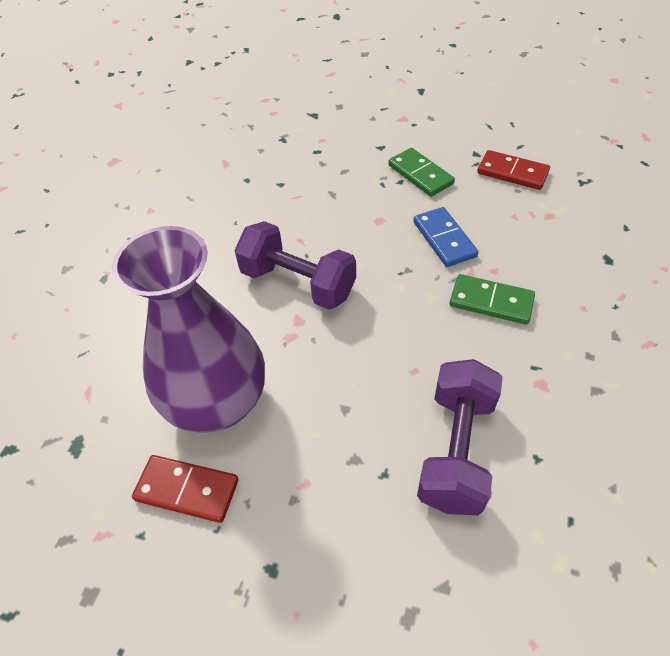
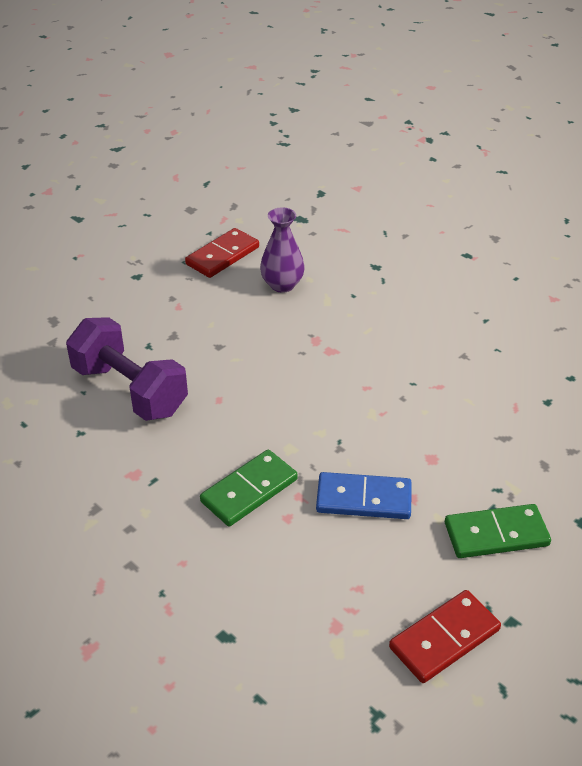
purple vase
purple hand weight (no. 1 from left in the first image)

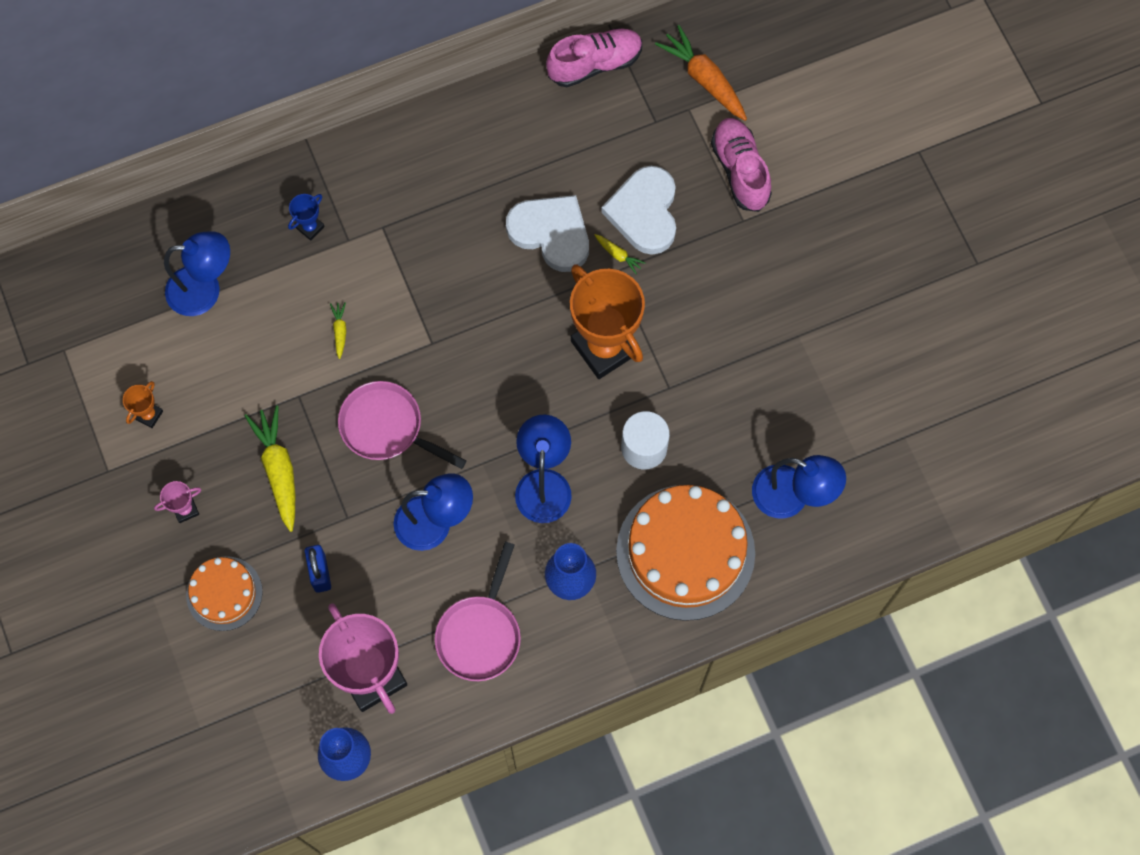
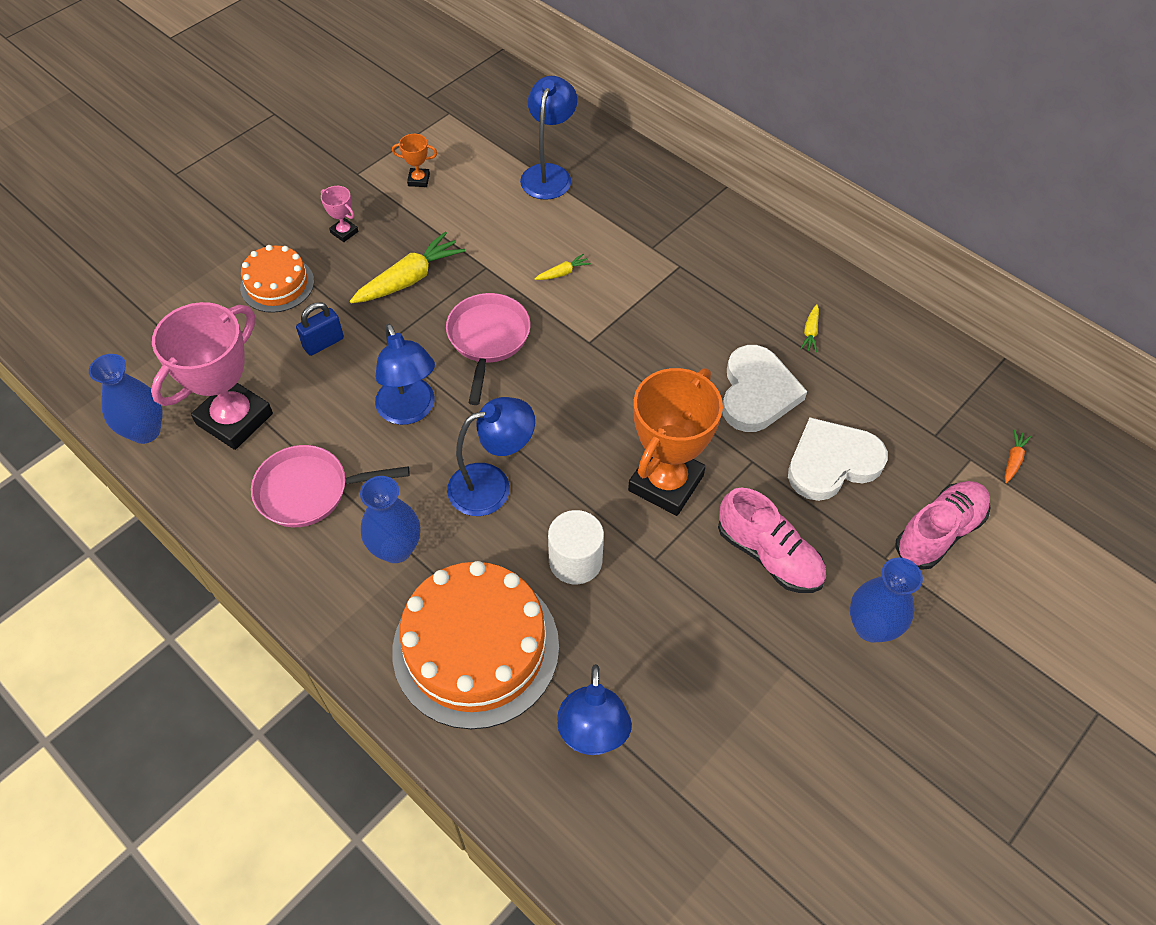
royal blue reading lamp (no. 3 from left)
rose-pink shoe (no. 1 from left)
bright yellow carrot (no. 3 from left)
royal blue vase (no. 3 from left)
orange-coloured carrot
royal blue prize cup

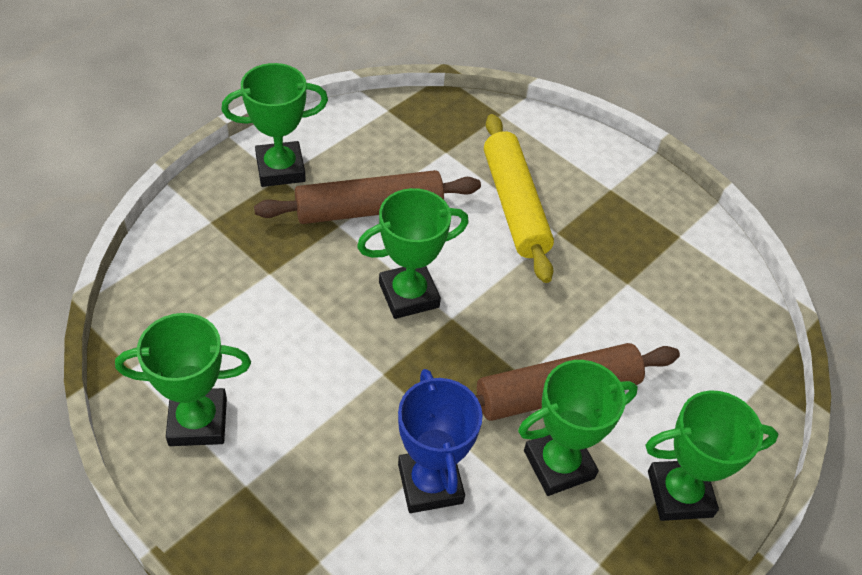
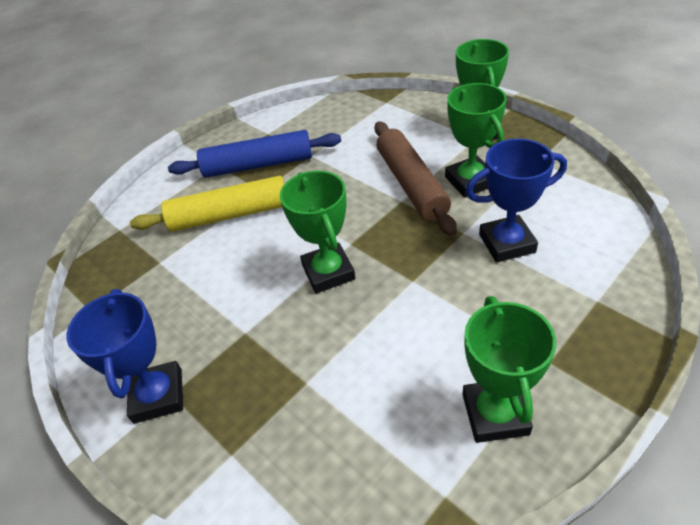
royal blue prize cup (no. 1 from left)
royal blue rolling pin
dark brown rolling pin (no. 1 from left in the first image)

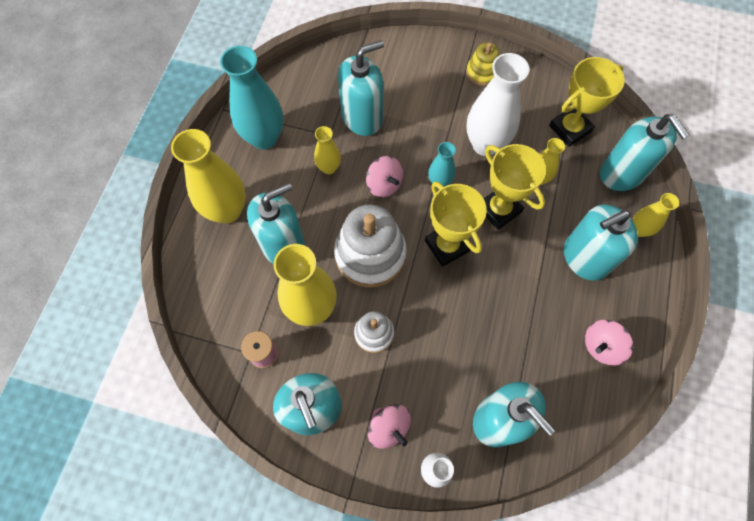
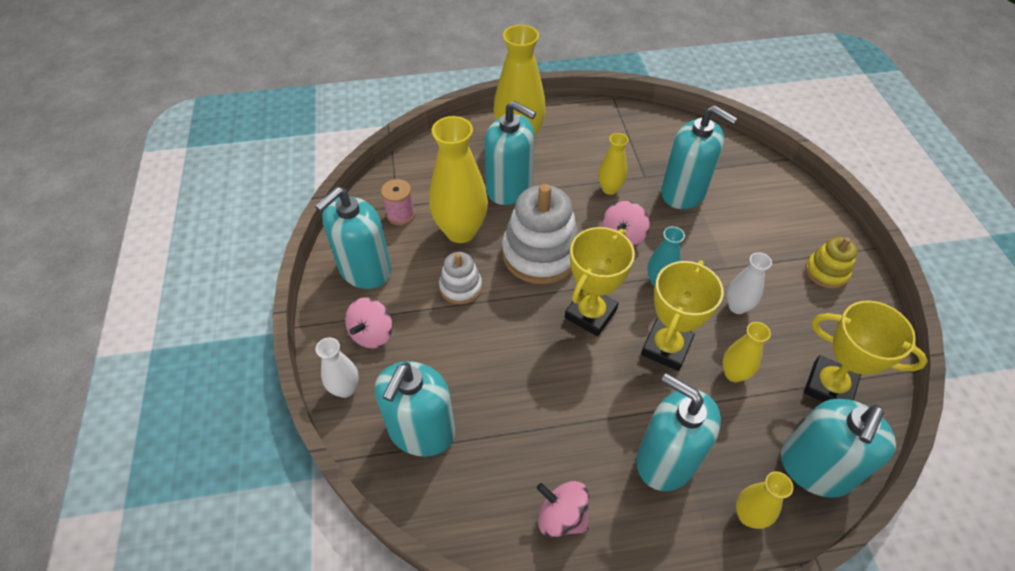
snow-white vase (no. 2 from left)
teal vase (no. 1 from left in the first image)

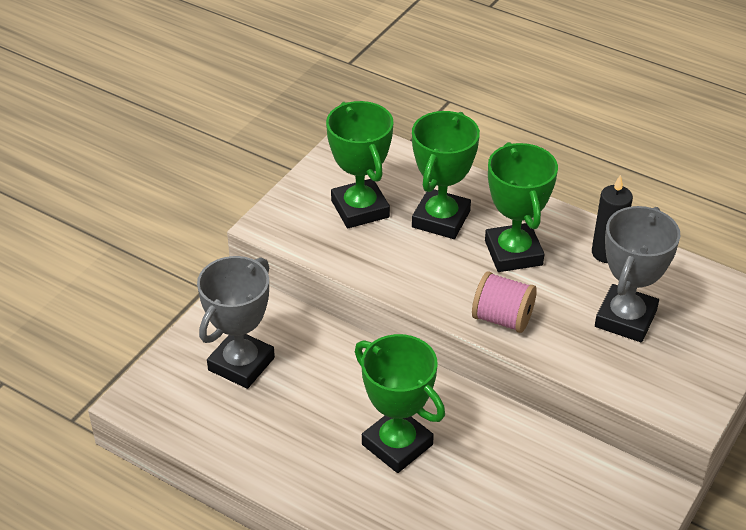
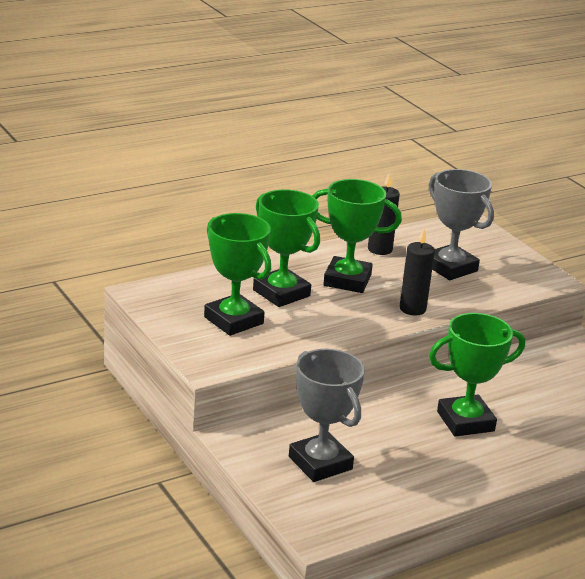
green prize cup (no. 1 from left)
jet-black candle (no. 2 from left)

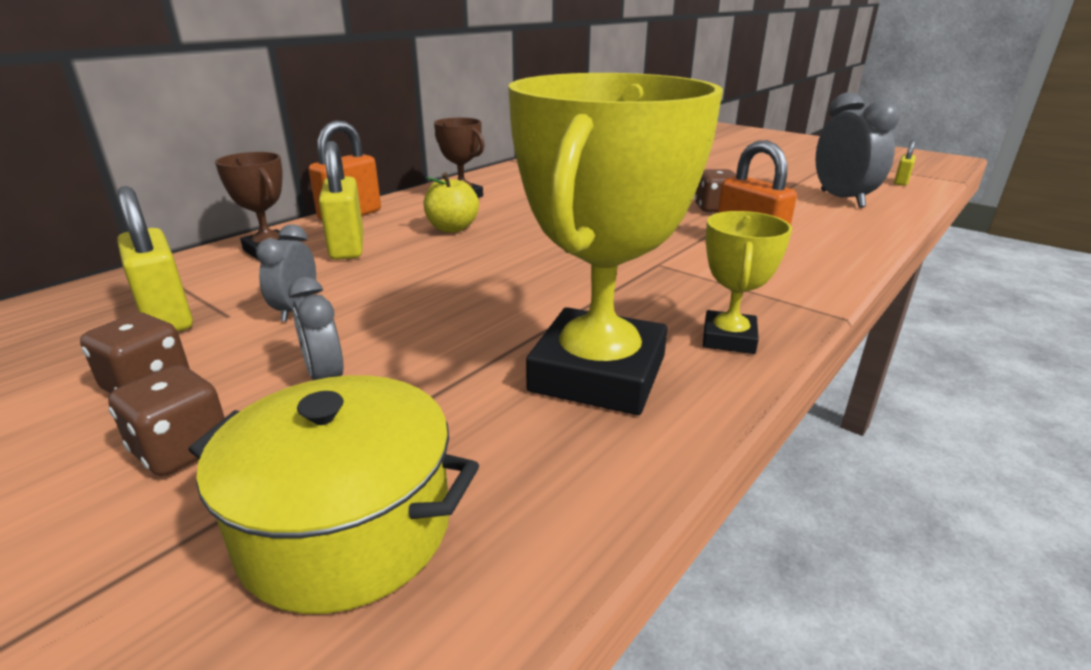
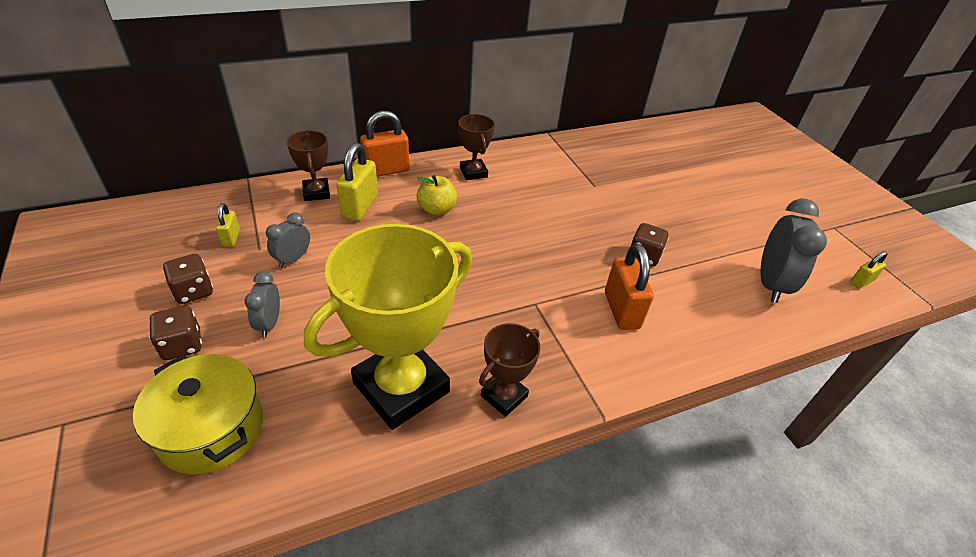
bright yellow lock (no. 1 from left)
dark brown prize cup (no. 3 from left)

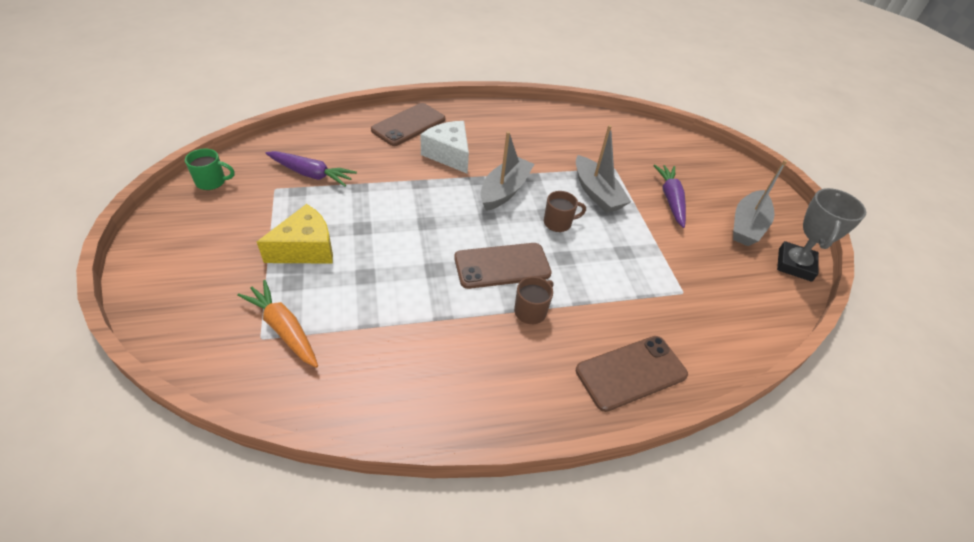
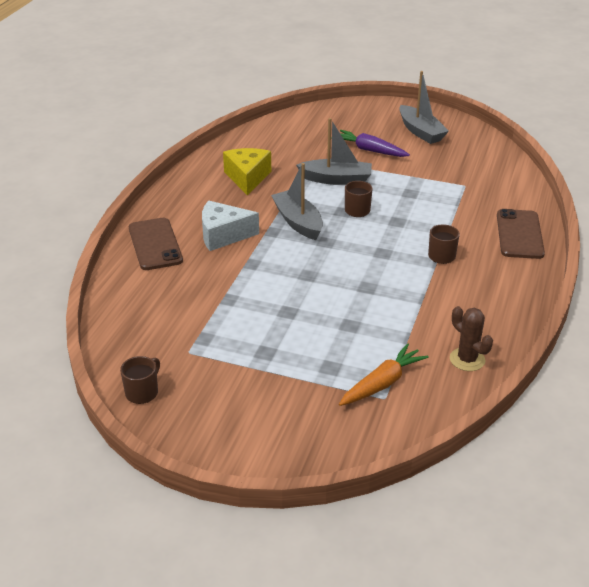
dark brown tea mug (no. 1 from left)
bright yellow piece of cheese
orange-coloured carrot
dark brown saguaro cactus
purple carrot (no. 1 from left in the first image)
dark brown mobile phone (no. 2 from left in the first image)
gray prize cup

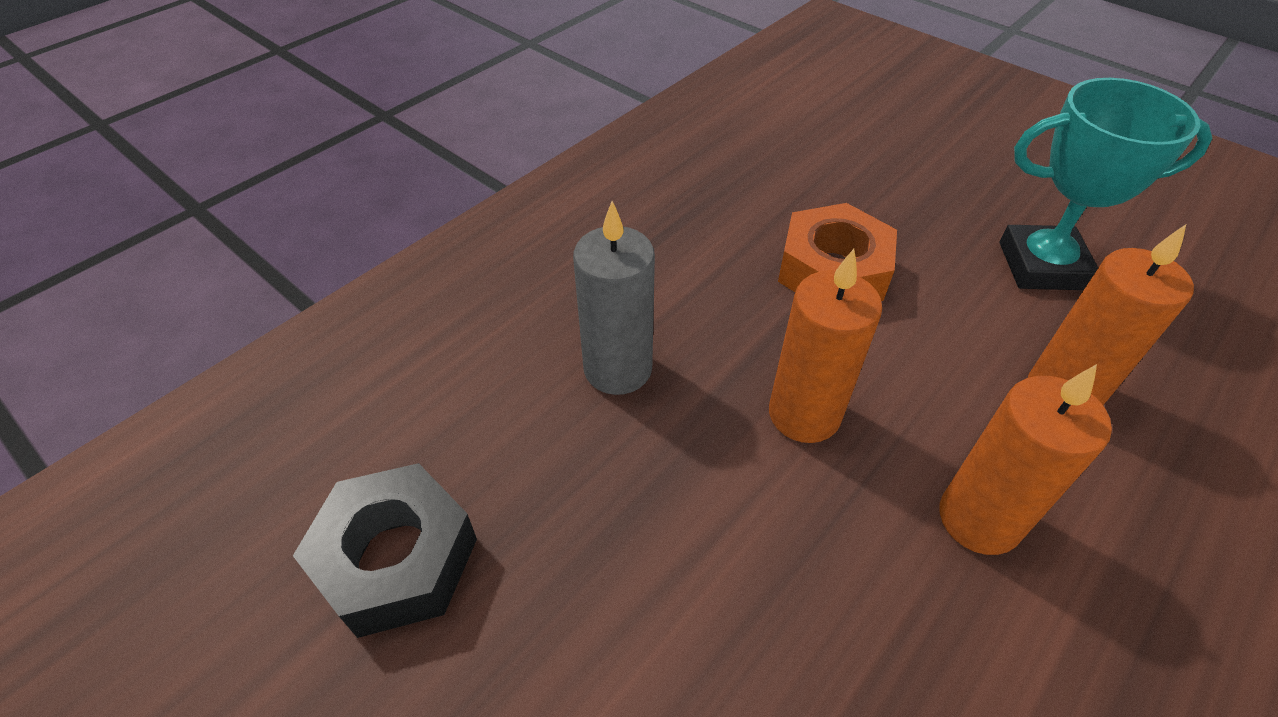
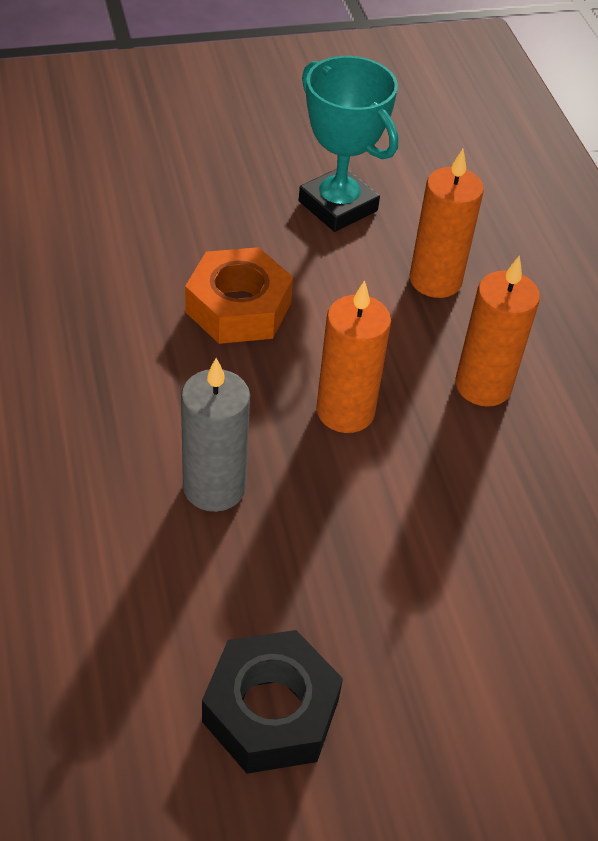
teal prize cup

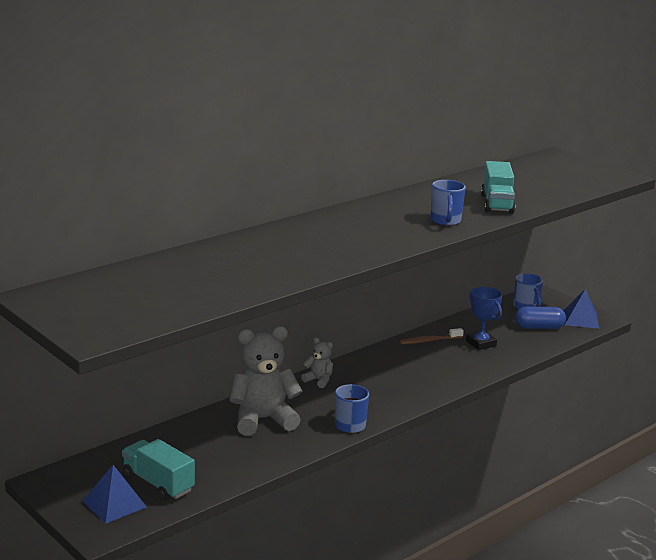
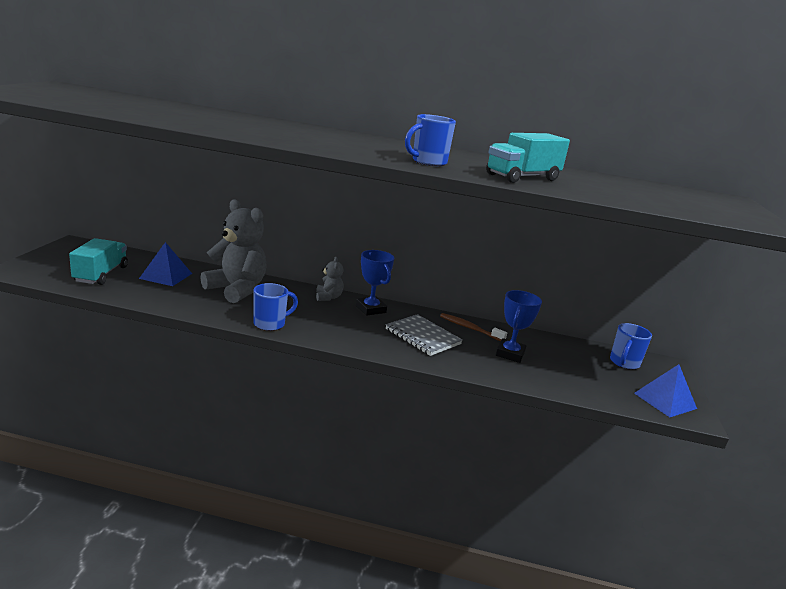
royal blue pyramid shape (no. 1 from left)
royal blue prize cup (no. 1 from left)
gray notepad
royal blue capsule

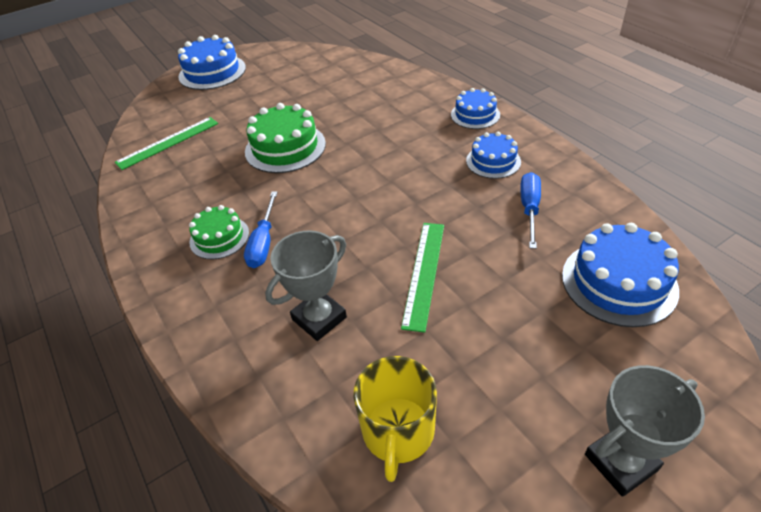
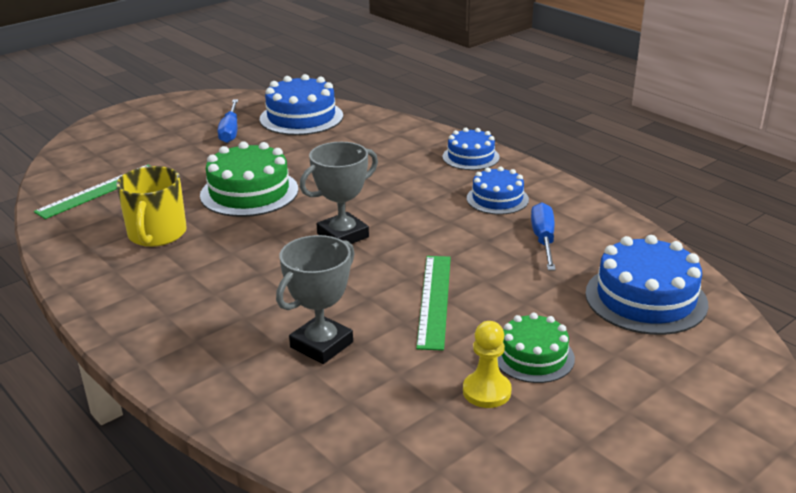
bright yellow tea mug
royal blue screwdriver (no. 1 from left)
royal blue layer cake (no. 1 from left)
gray prize cup (no. 2 from left)
bright yellow pawn
green layer cake (no. 2 from left)

